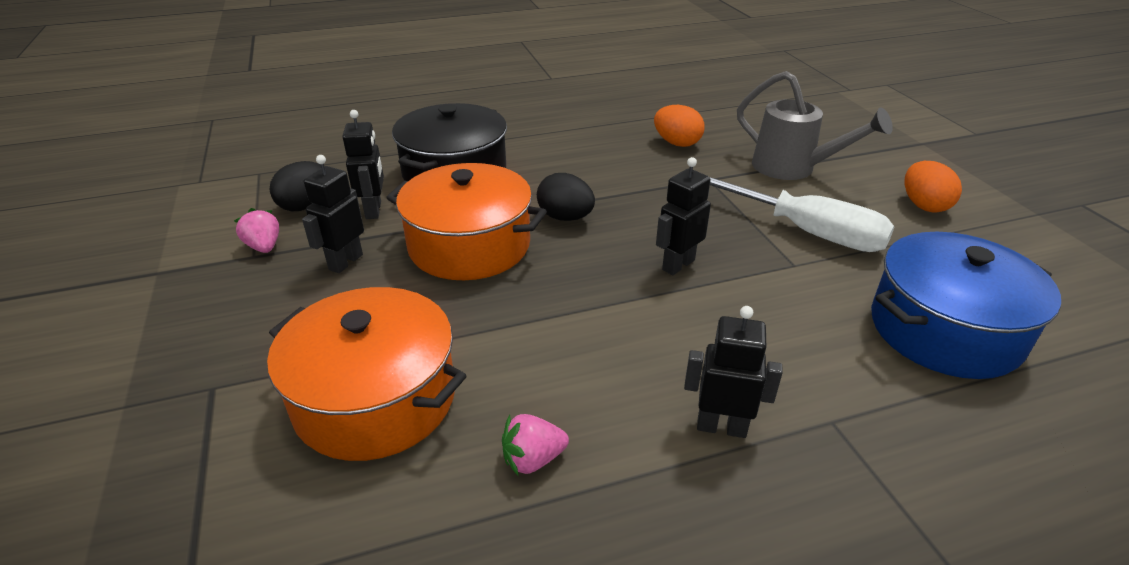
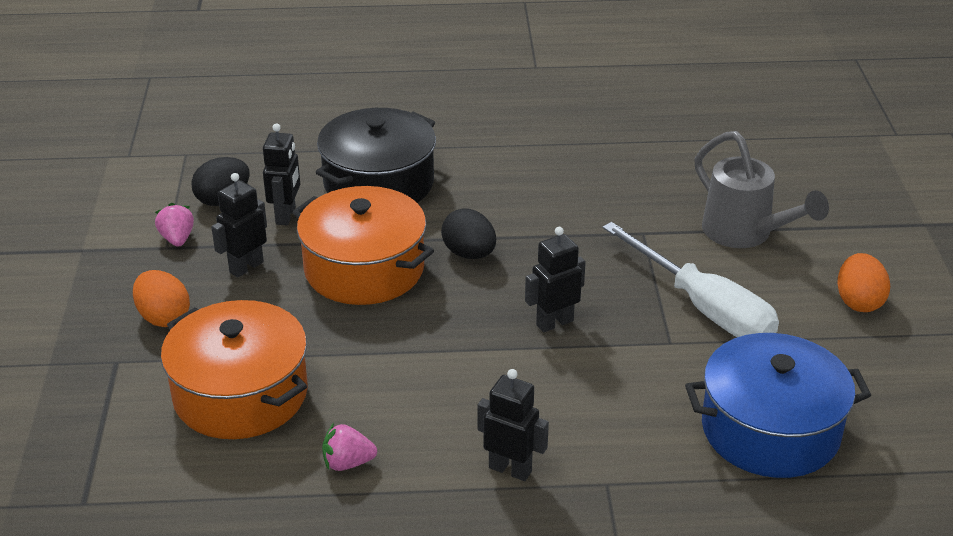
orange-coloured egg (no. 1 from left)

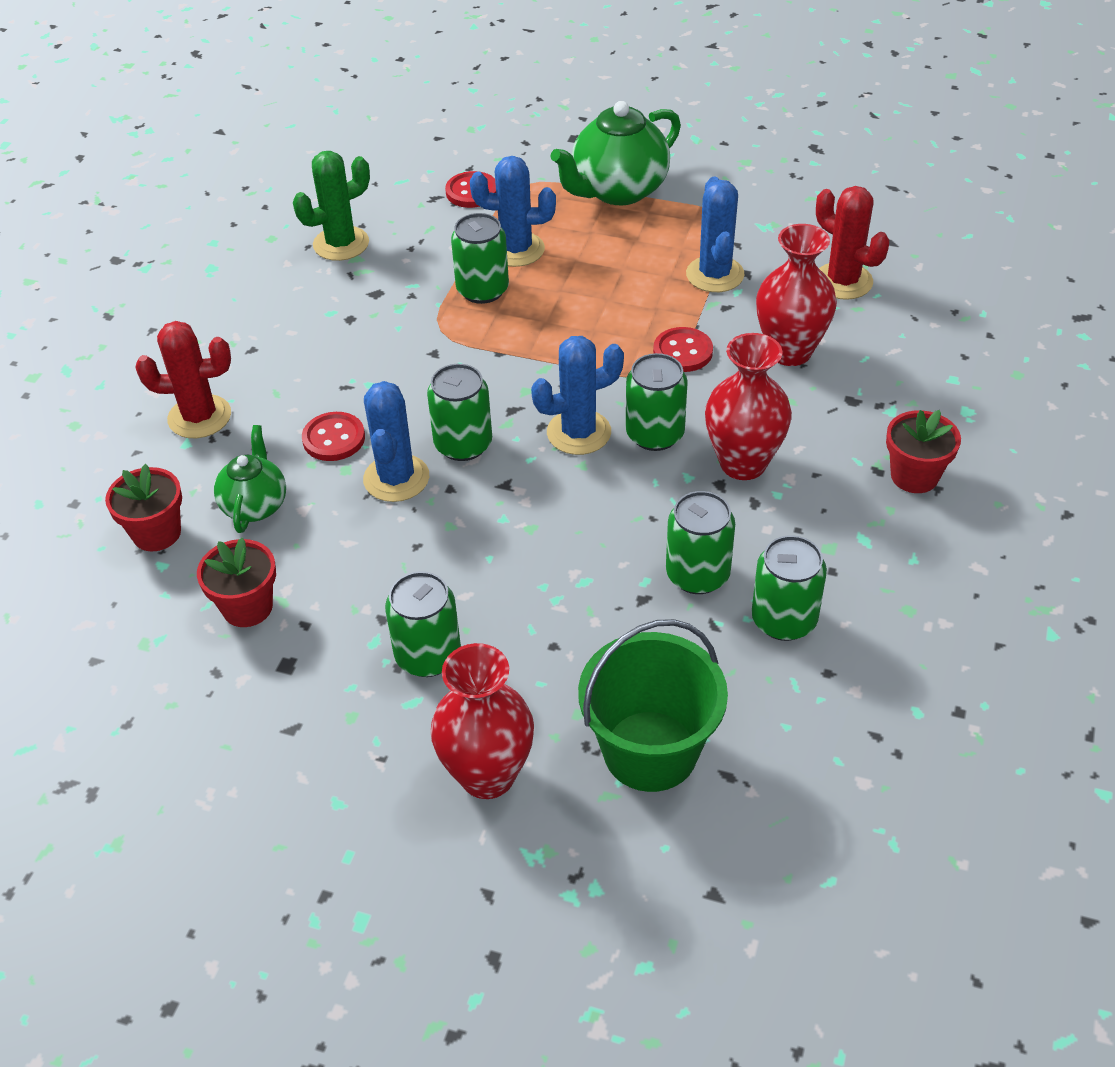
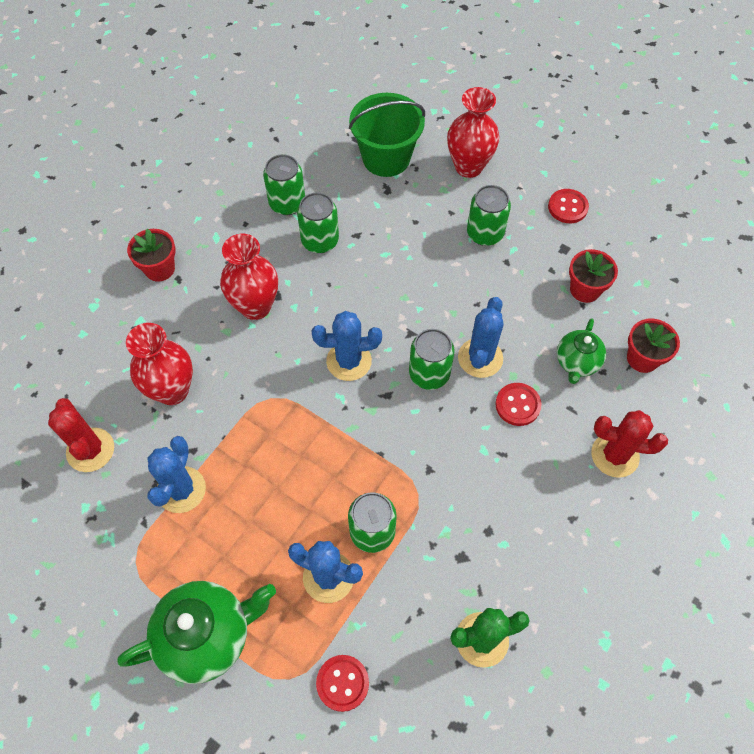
red button (no. 3 from left)
green can (no. 4 from left in the first image)

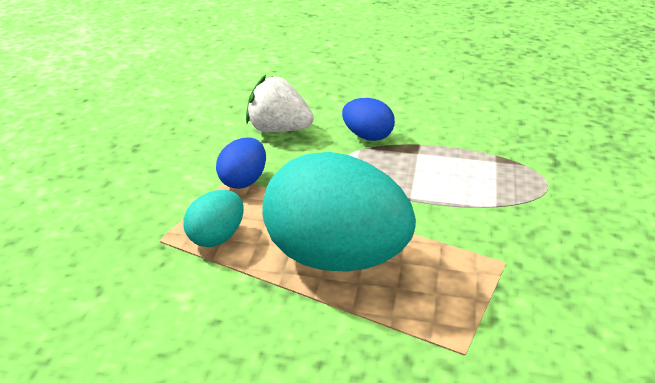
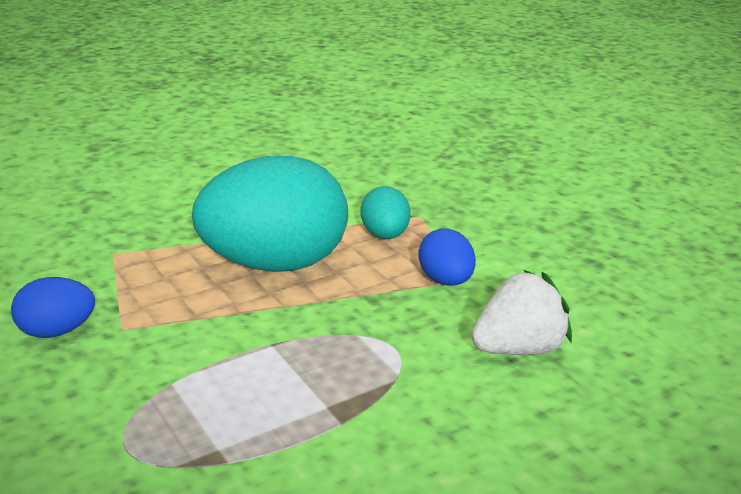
royal blue egg (no. 1 from left)

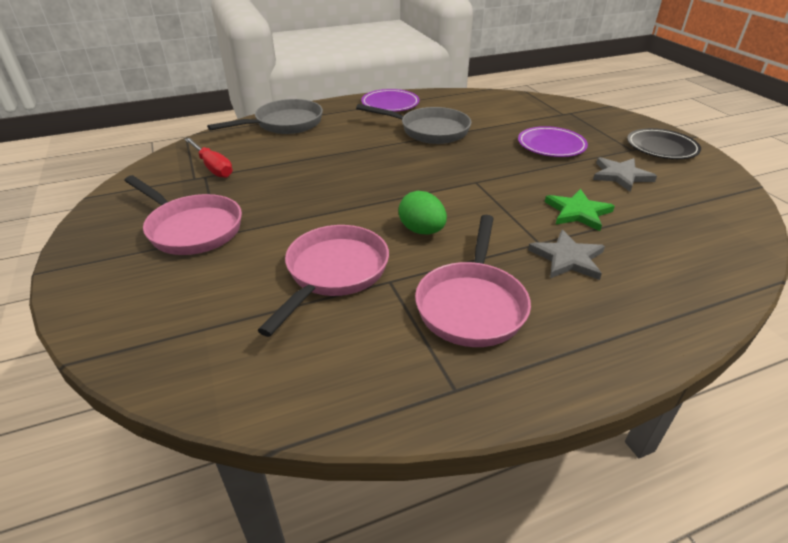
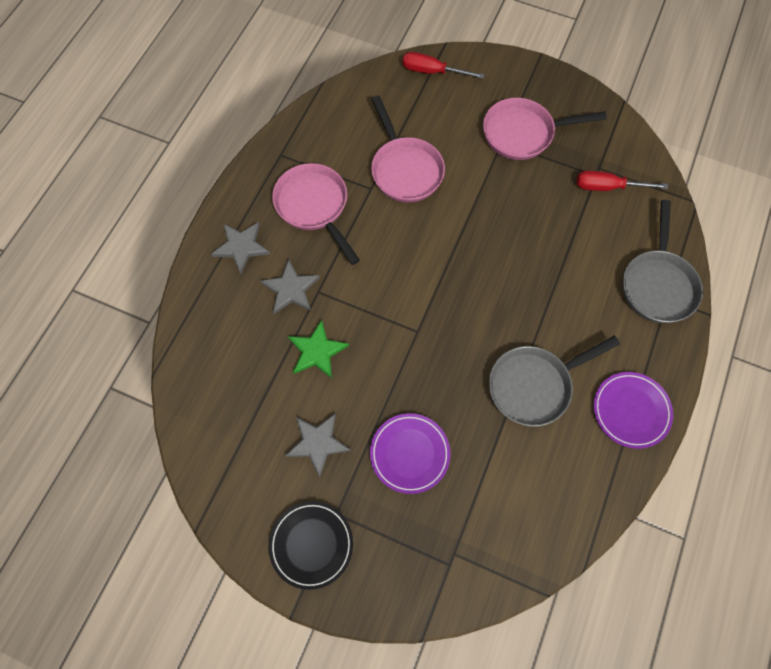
gray five-pointed star (no. 1 from left)
red screwdriver (no. 1 from left)
green egg

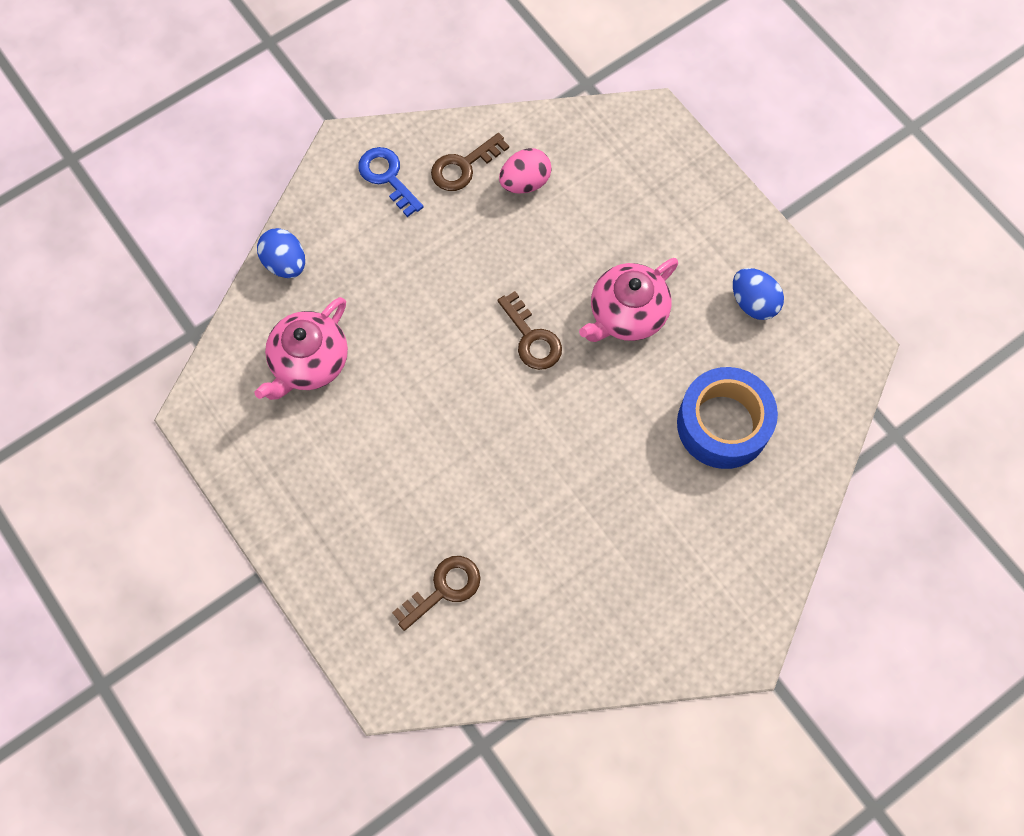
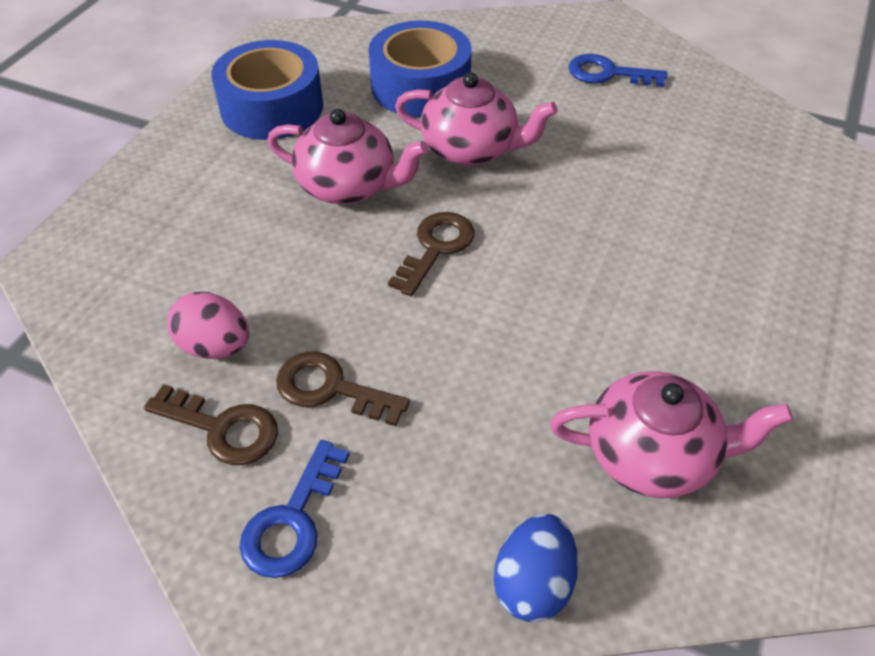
royal blue roll of tape (no. 1 from left)
dark brown latchkey (no. 2 from left)
rose-pink teapot (no. 2 from left)
royal blue latchkey (no. 2 from left)

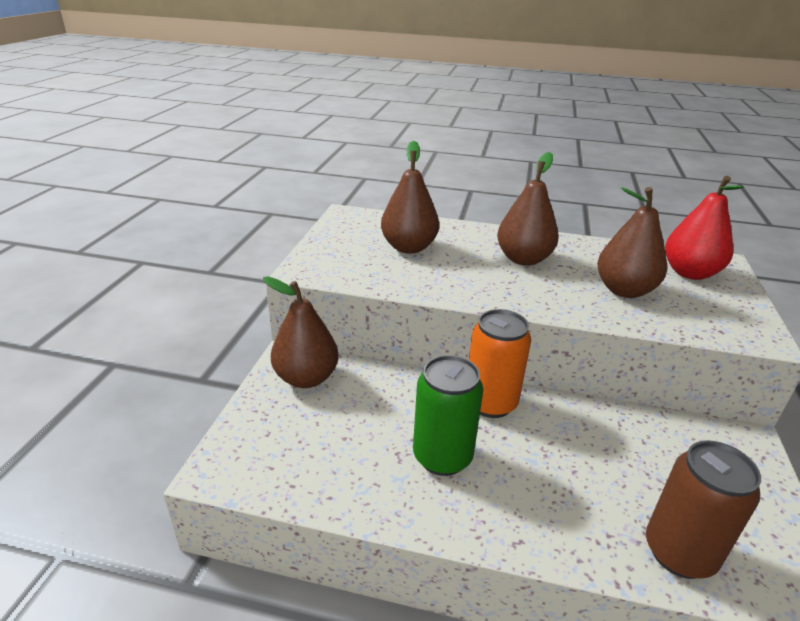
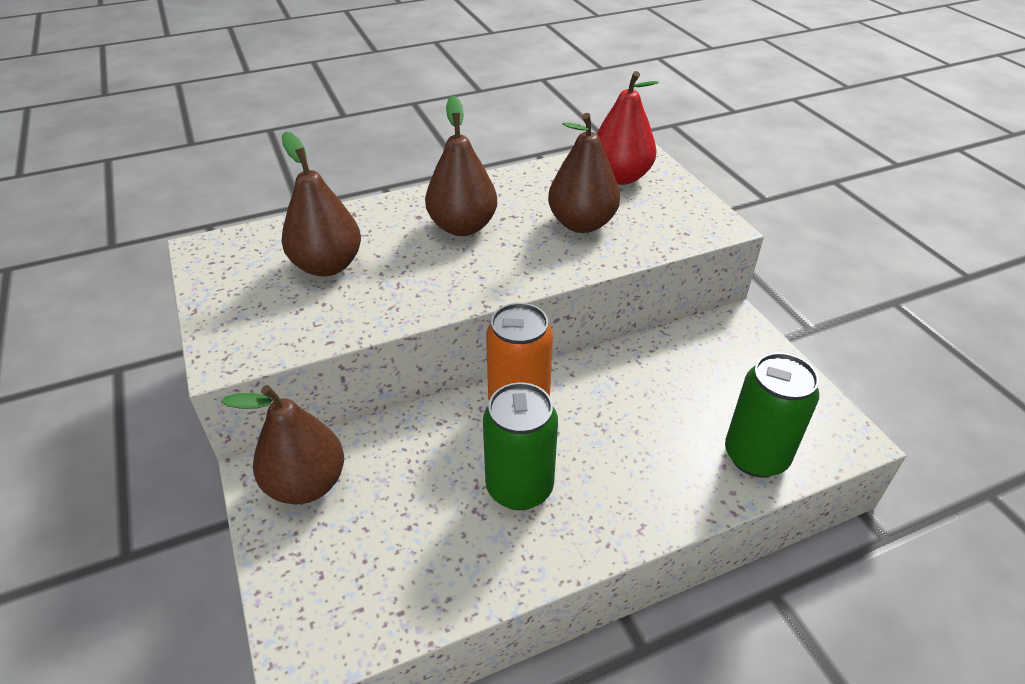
green can (no. 2 from left)

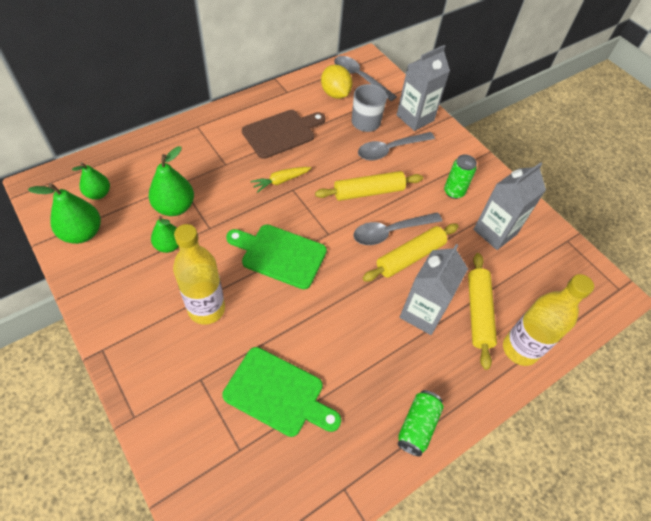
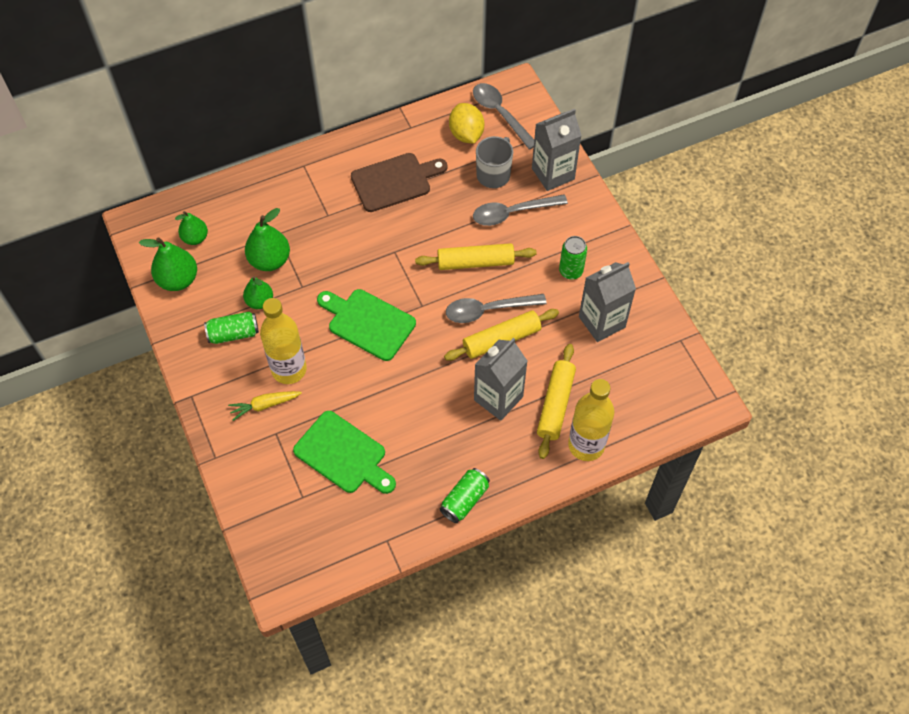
green can (no. 1 from left)
bright yellow carrot

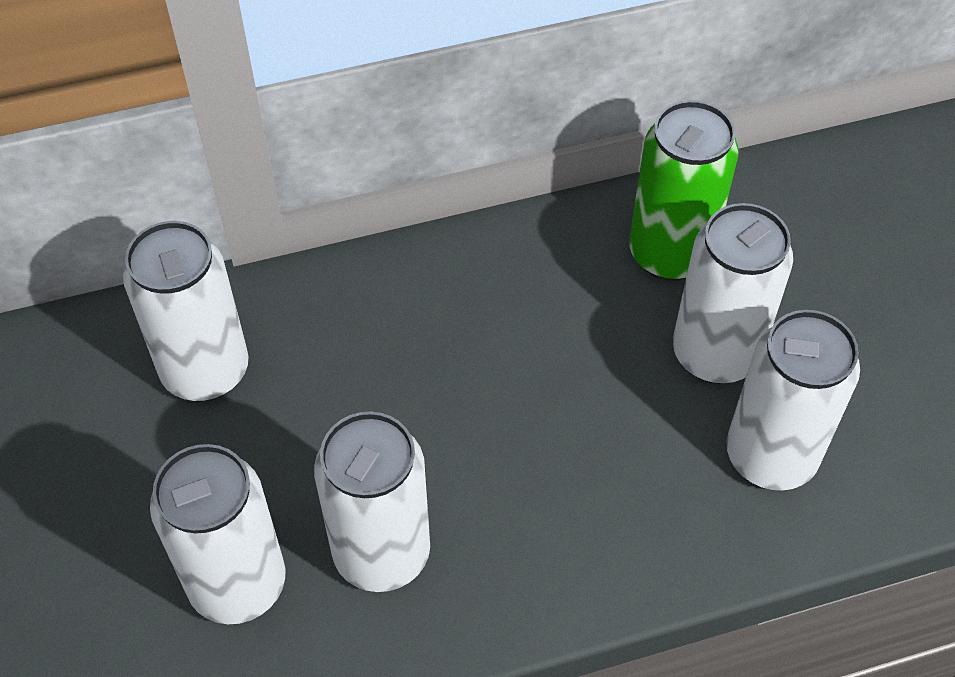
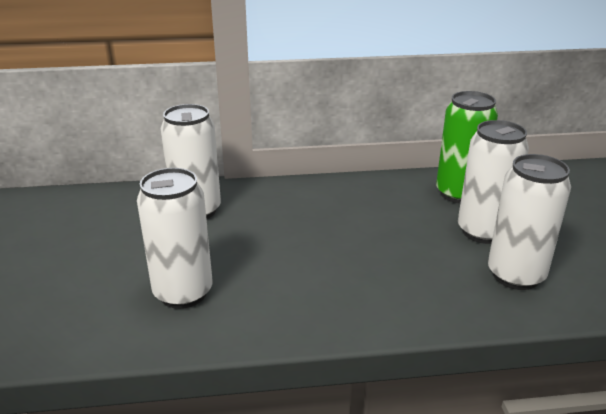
snow-white can (no. 3 from left in the first image)

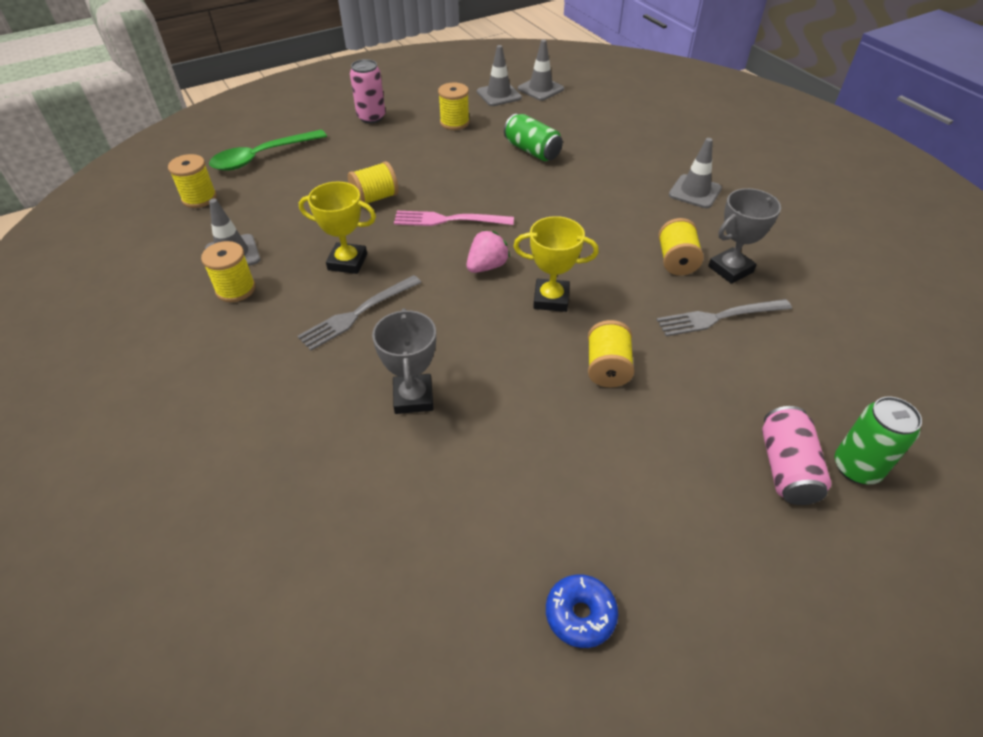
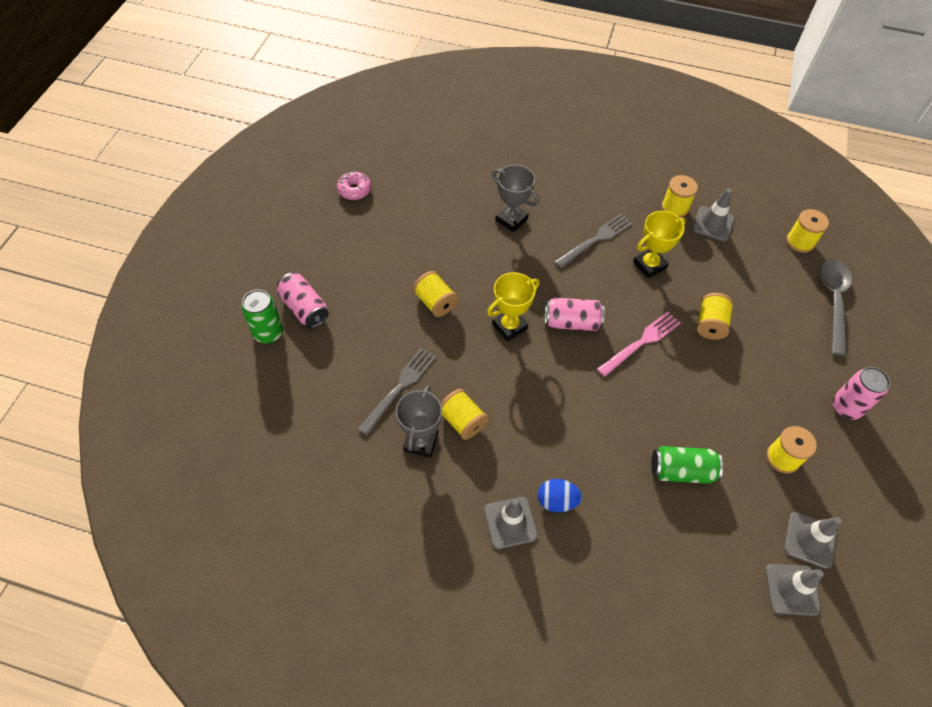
rose-pink donut
royal blue egg
rose-pink can (no. 2 from left)
gray fork (no. 2 from left)
gray spoon

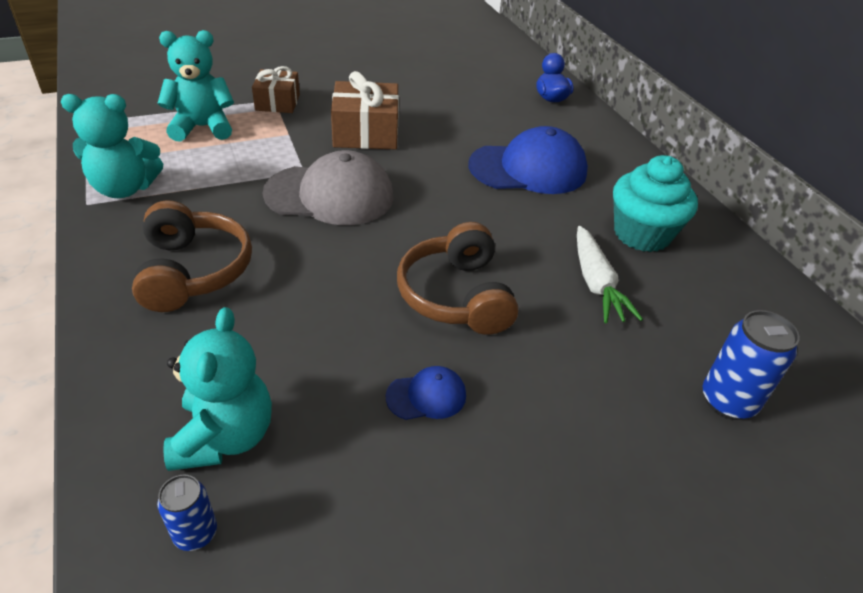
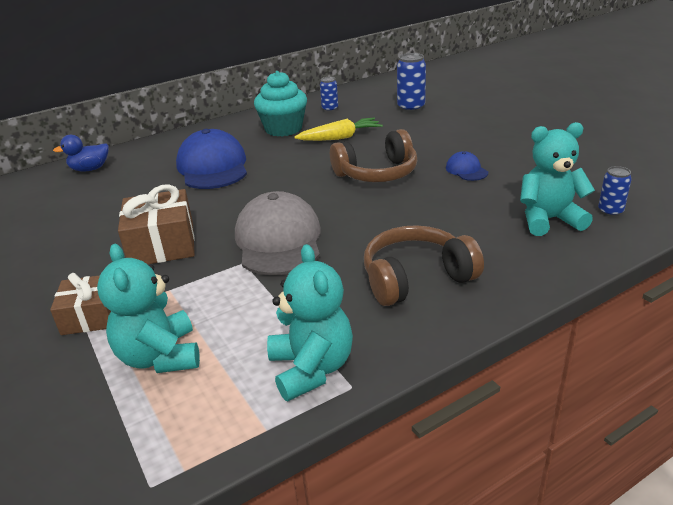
bright yellow carrot
royal blue can (no. 1 from left)

